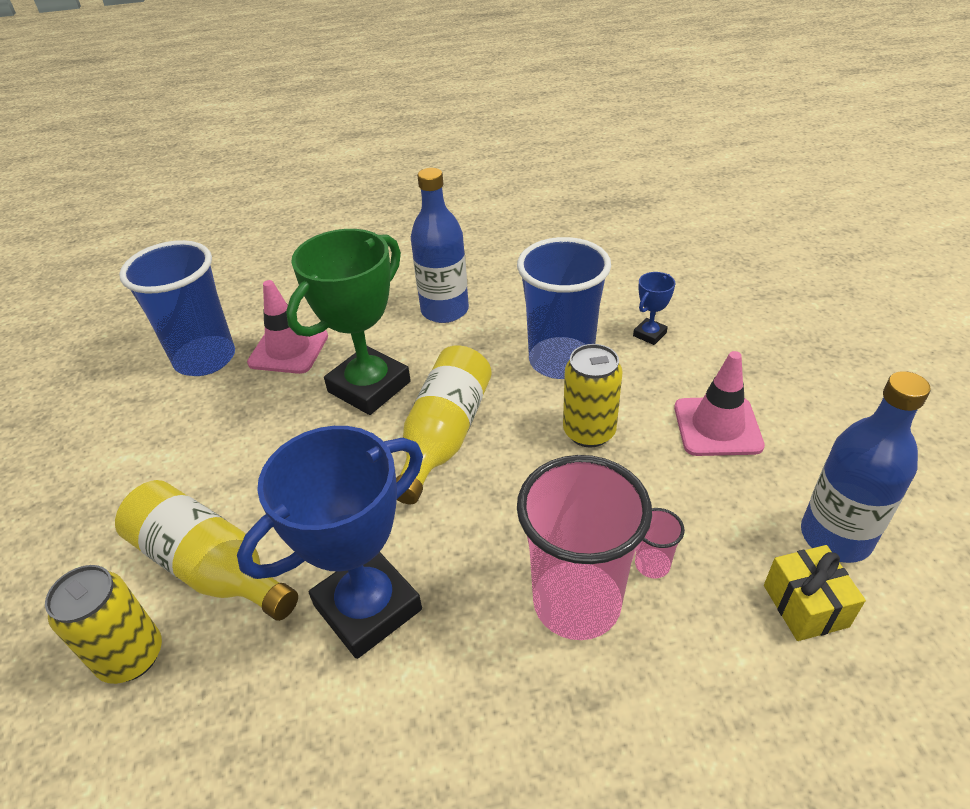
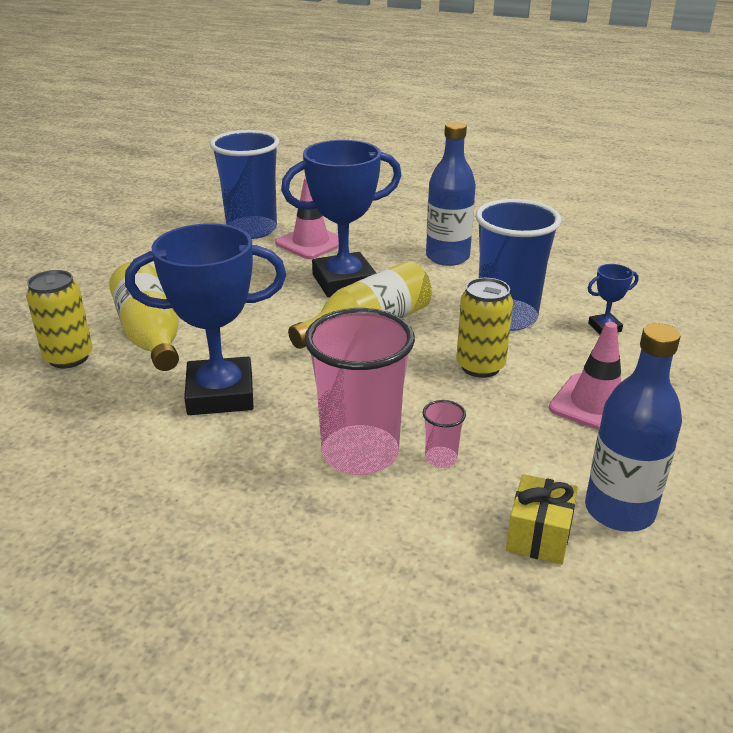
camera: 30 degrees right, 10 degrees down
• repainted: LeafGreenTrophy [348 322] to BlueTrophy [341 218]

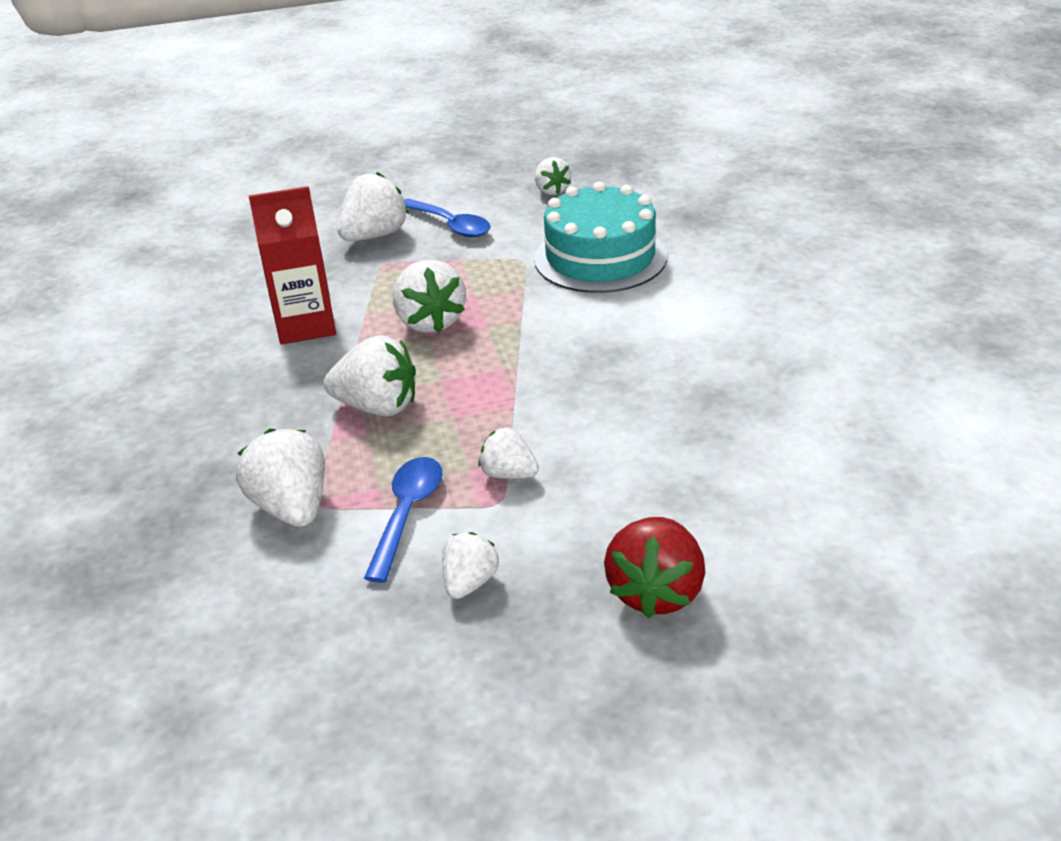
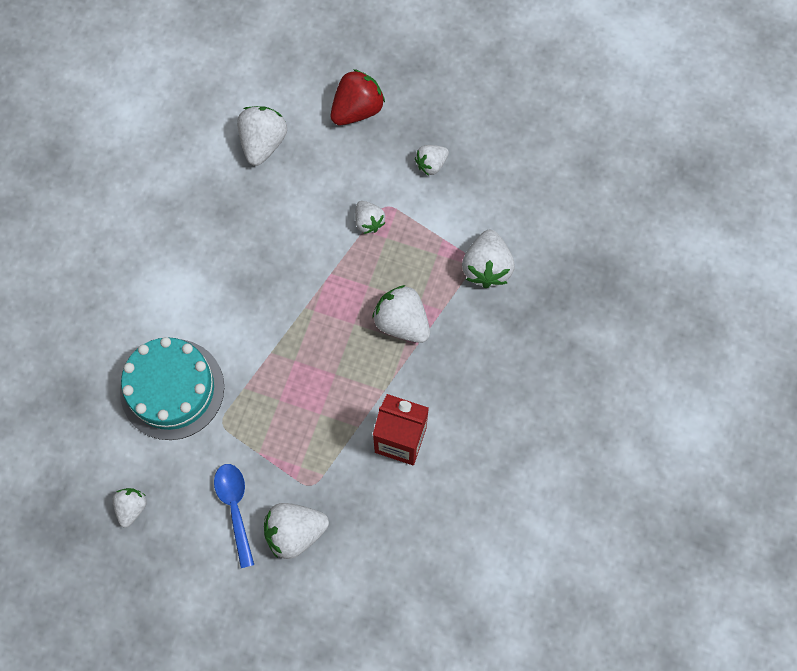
camera: 150 degrees left, 35 degrees up
• shifted: WhiteStrawberry [429 296] to [262 136]
• gone: BlueTablespoon [403 520]

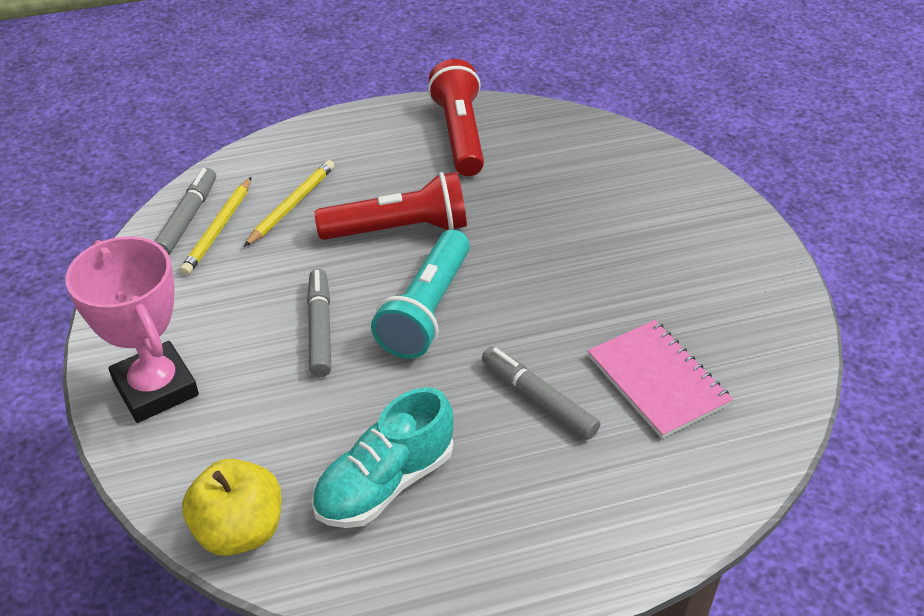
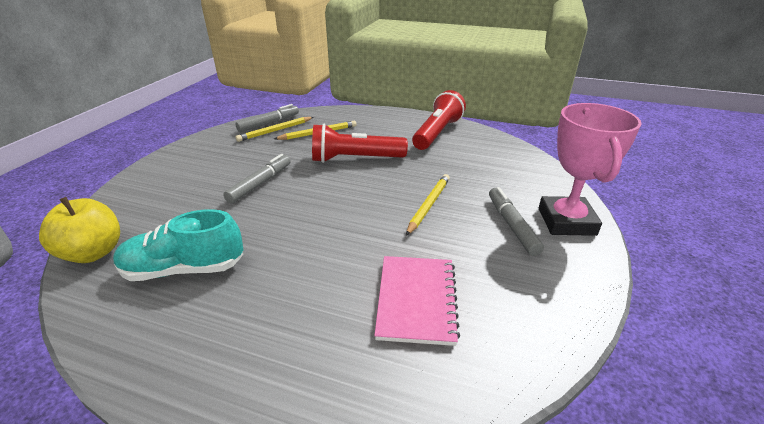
camera: 35 degrees right, 10 degrees down
• rotated: RedTorch [390 206] = [360 143] 150 degrees clockwise
• gone: TurquoiseTorch [420 294]
• shifted: PinkTrophy [132 329] to [590 169]
• shifted: GrayMarker [541 393] to [516 221]
• new: GoldenPencil [428 205]

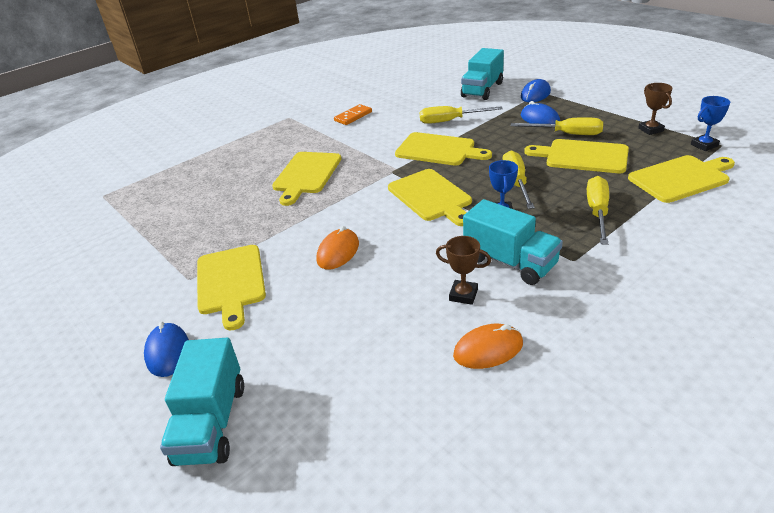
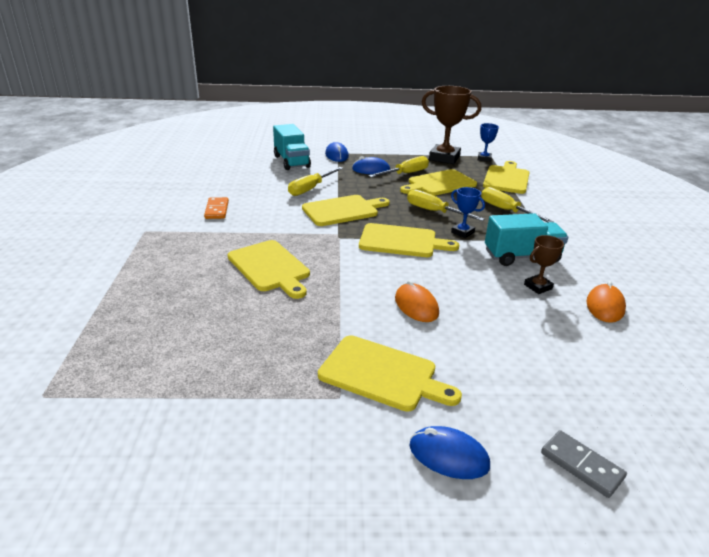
camera: 55 degrees left, 5 degrees down
• scaled: RussetTrophy [655 109] = [451 125] x1.99
• swapped: TurquoiseTruck [202 402] to GrayDominoTile [584 464]

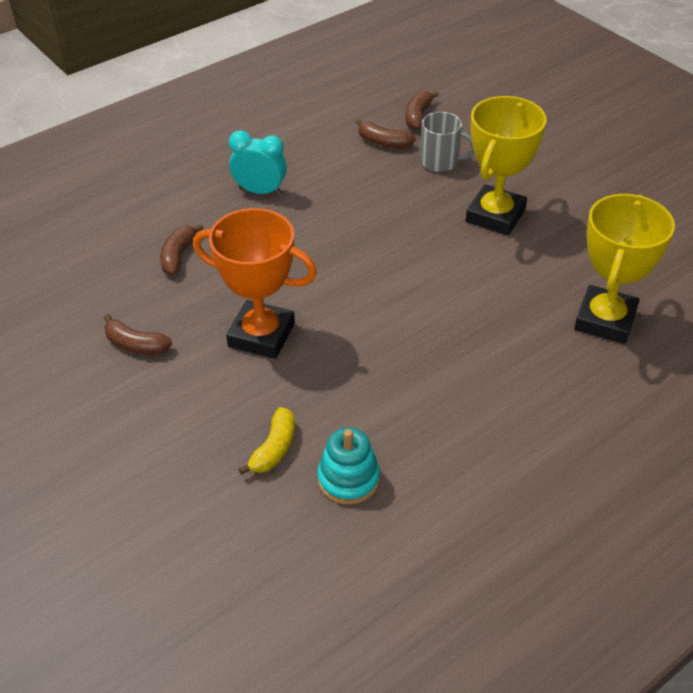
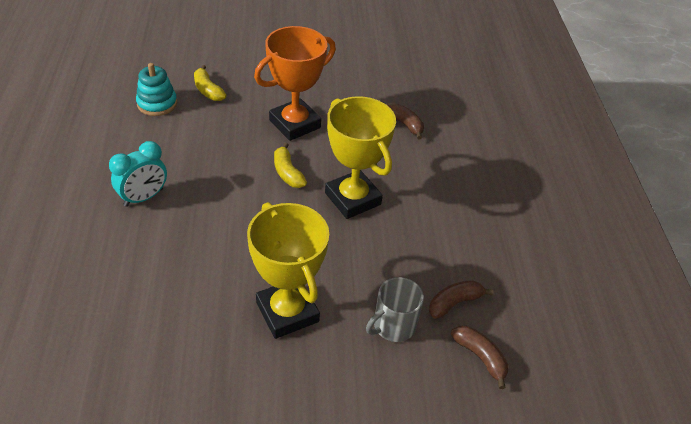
camera: 120 degrees right, 0 degrees up
• shifted: TurquoiseAlarmClock [258 163] to [138 174]
• shifted: GoldenTrophy [624 269] to [360 157]
• gone: RussetBanana [138 334]
• new: GoldenBanana [290 165]

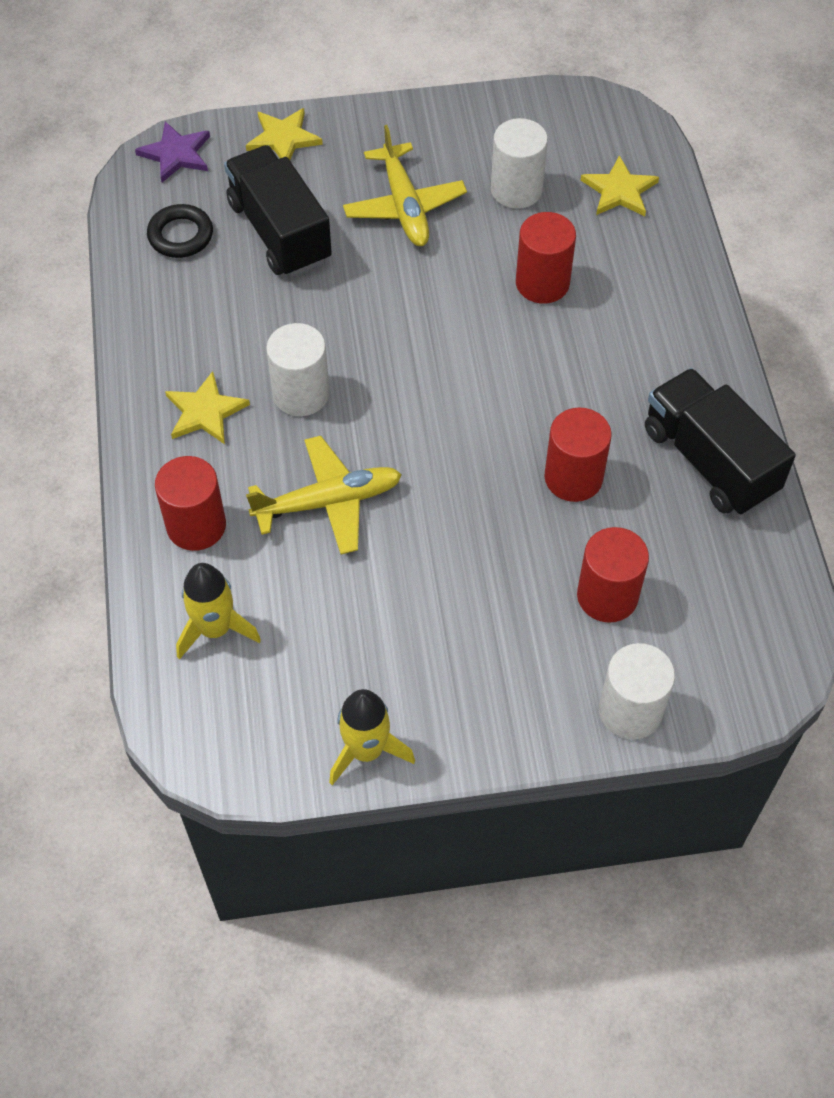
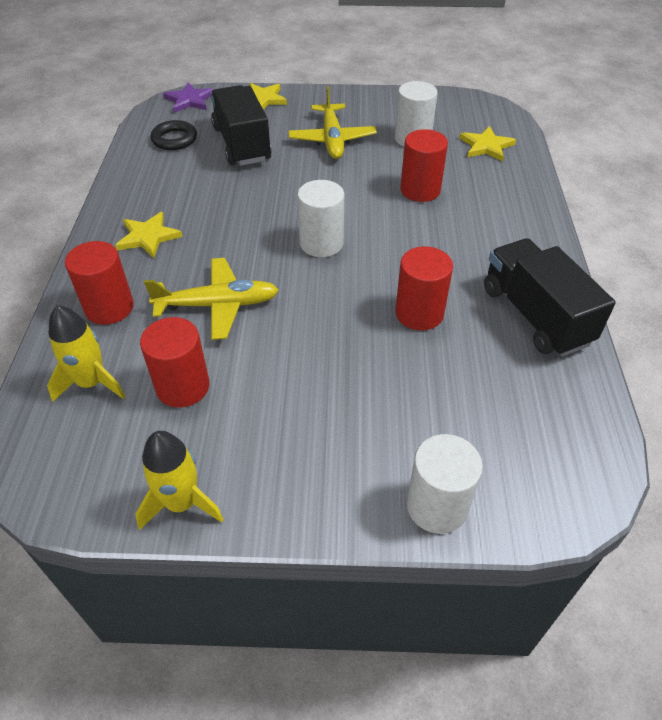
camera: 10 degrees right, 10 degrees down
• shifted: WhiteCylinderShape [297 369] to [321 218]
• shifted: RedCylinderShape [613 575] to [175 362]

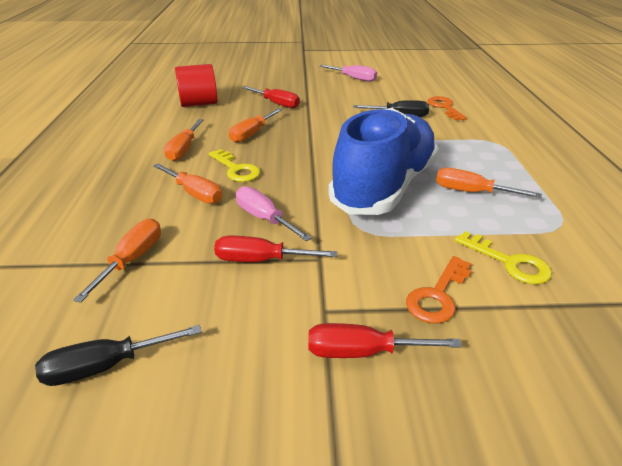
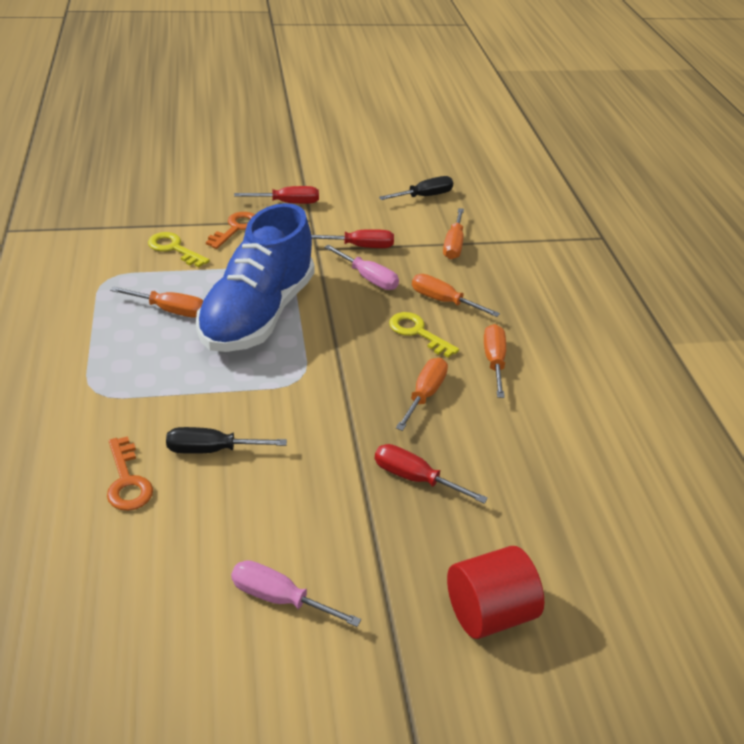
camera: 170 degrees right, 5 degrees up
• shifted: RedCylinderShape [196 85] to [495 592]

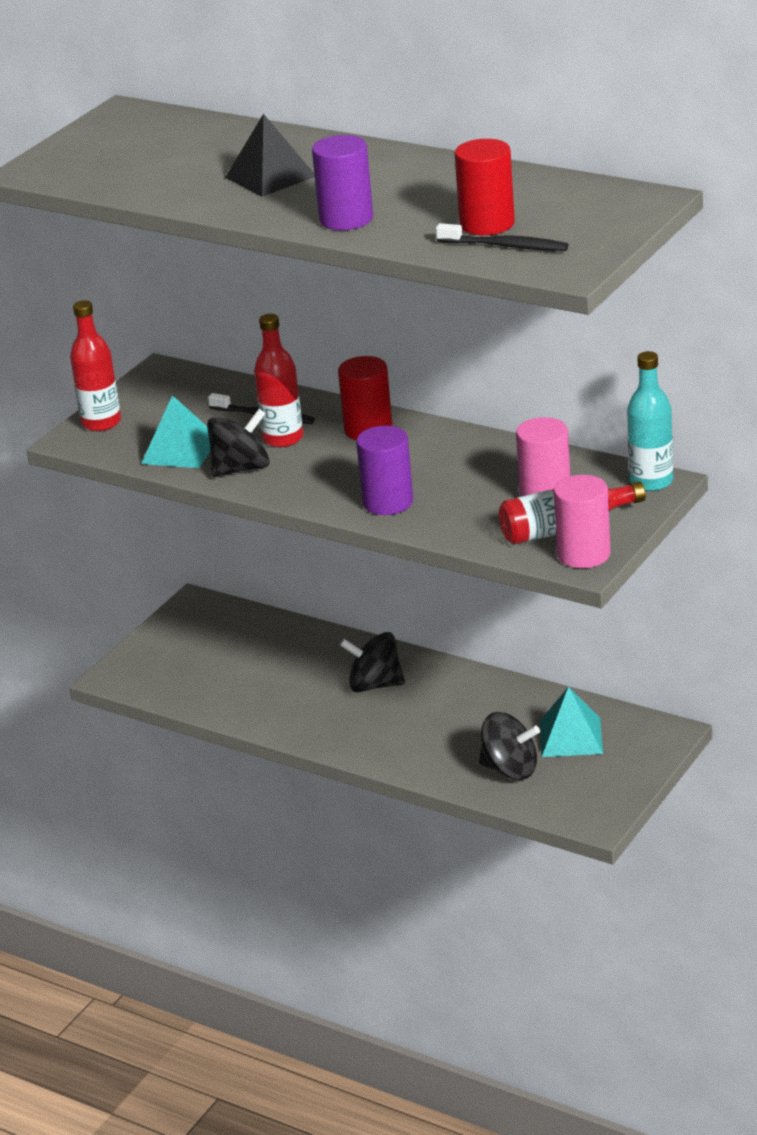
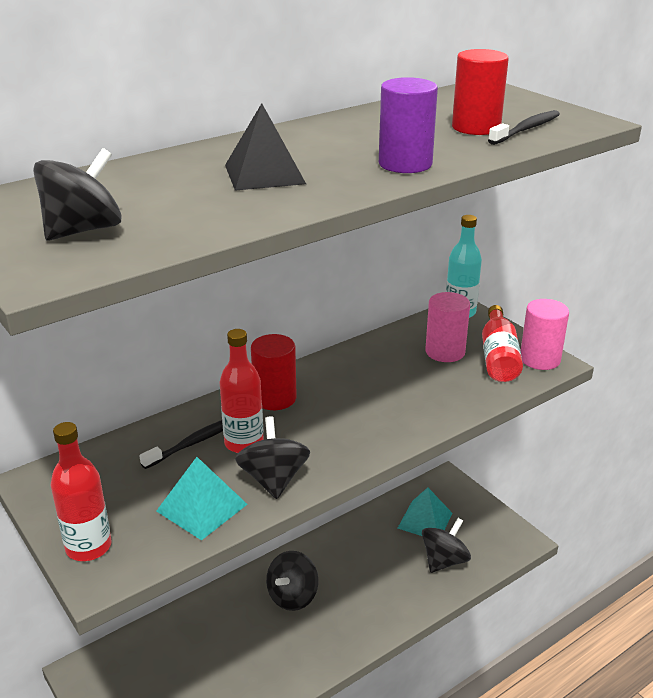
camera: 70 degrees left, 0 degrees up
• gone: PurpleCylinderShape [384 470]
• new: EbonyWhirligig [77 194]

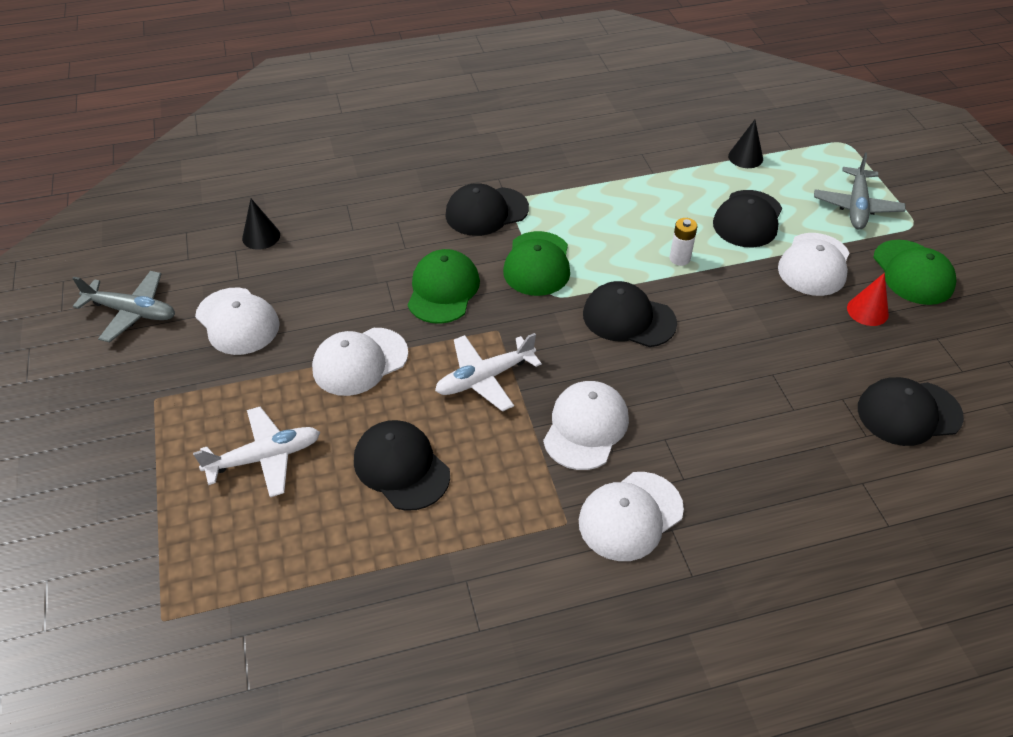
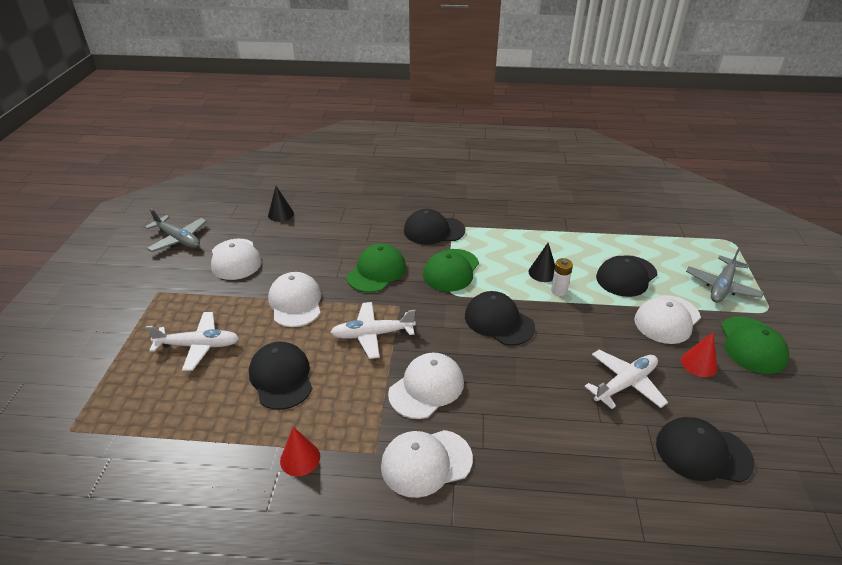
camera: 20 degrees right, 10 degrees down
• shifted: EbonyConeShape [745 144] to [542 262]
• rotated: WhiteCap [360 362] = [294 299] 90 degrees clockwise
• new: WhiteToyPlane [626 379]
• new: RedConeShape [300 451]

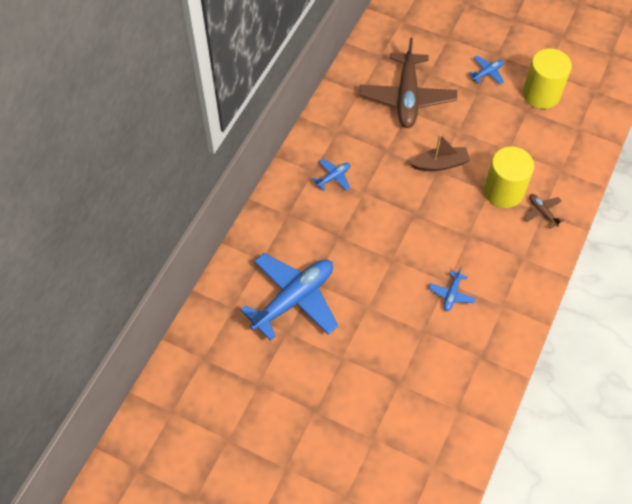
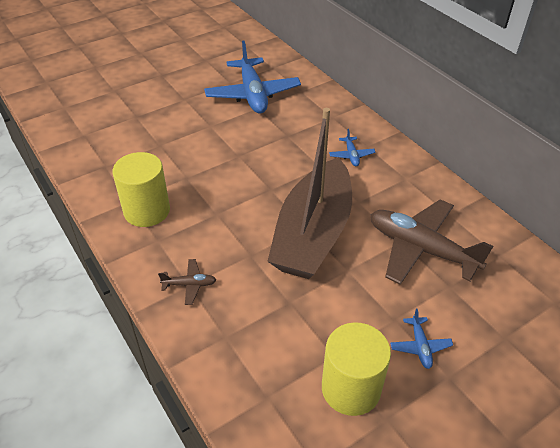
camera: 120 degrees right, 15 degrees down
• scaled: RussetSailboat [440 152] = [309 193] x2.23
• shifted: GoldenCylinderShape [509 177] to [141 189]
• gone: BlueToyPlane [452 289]

